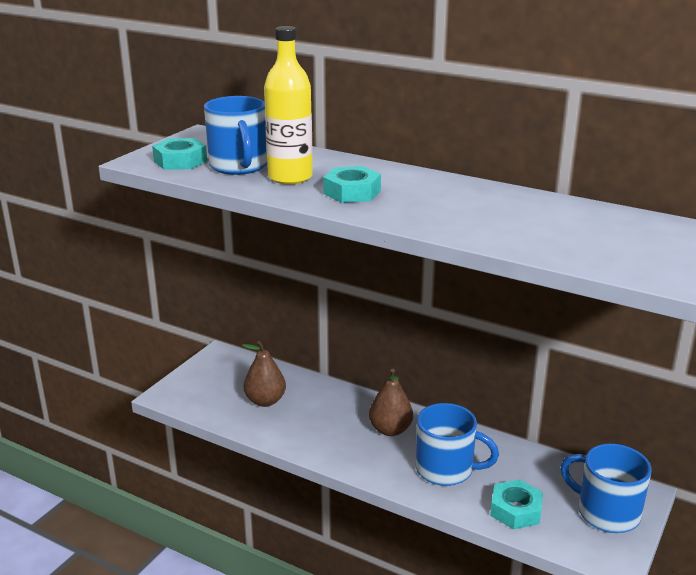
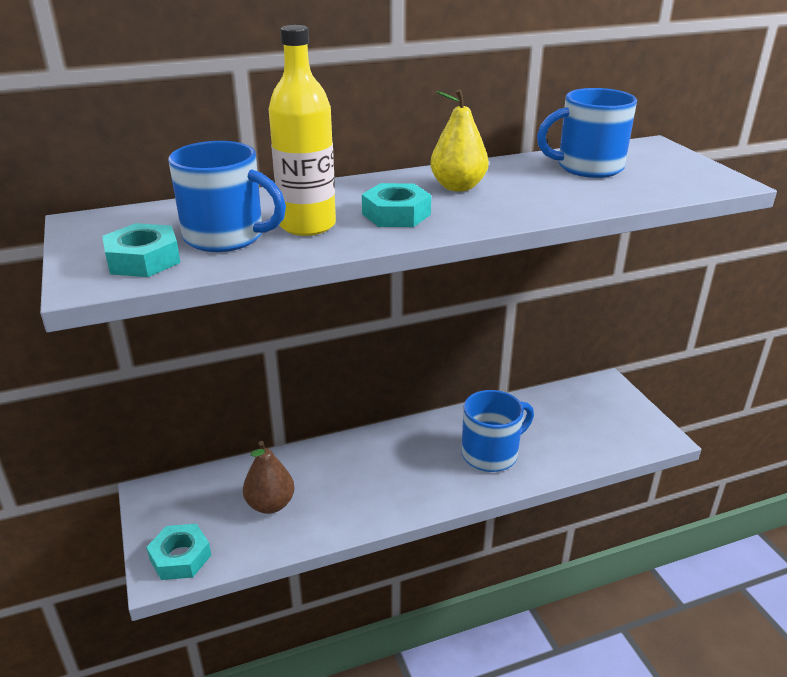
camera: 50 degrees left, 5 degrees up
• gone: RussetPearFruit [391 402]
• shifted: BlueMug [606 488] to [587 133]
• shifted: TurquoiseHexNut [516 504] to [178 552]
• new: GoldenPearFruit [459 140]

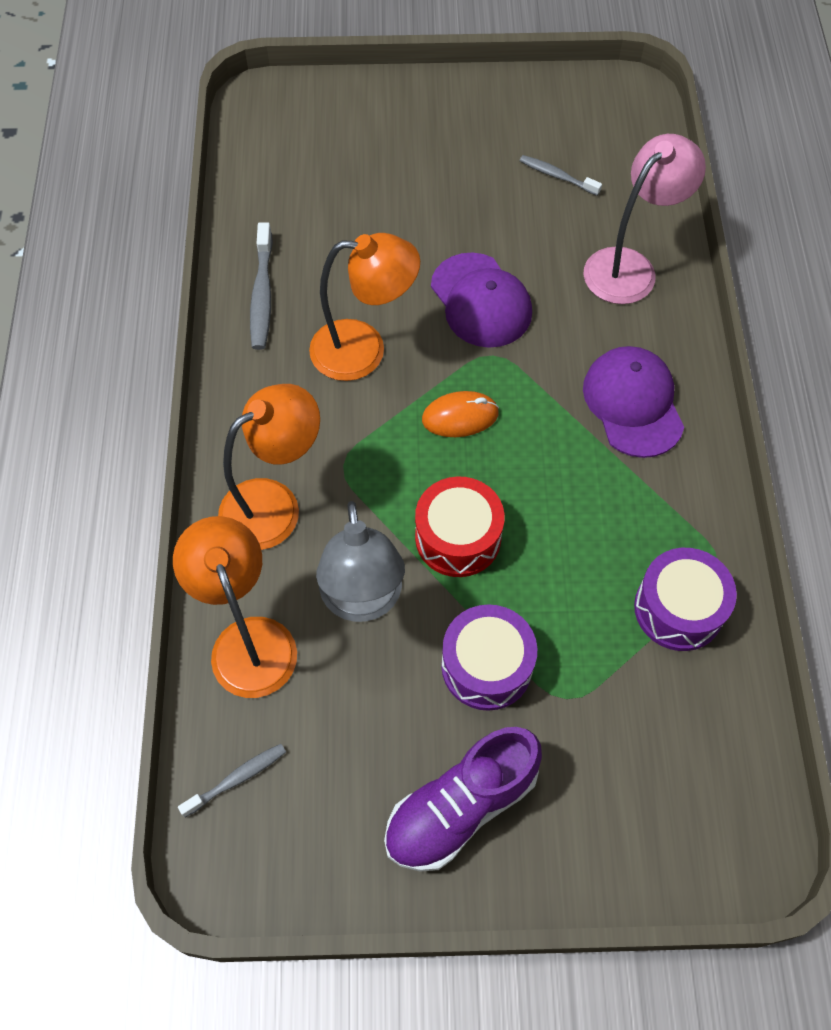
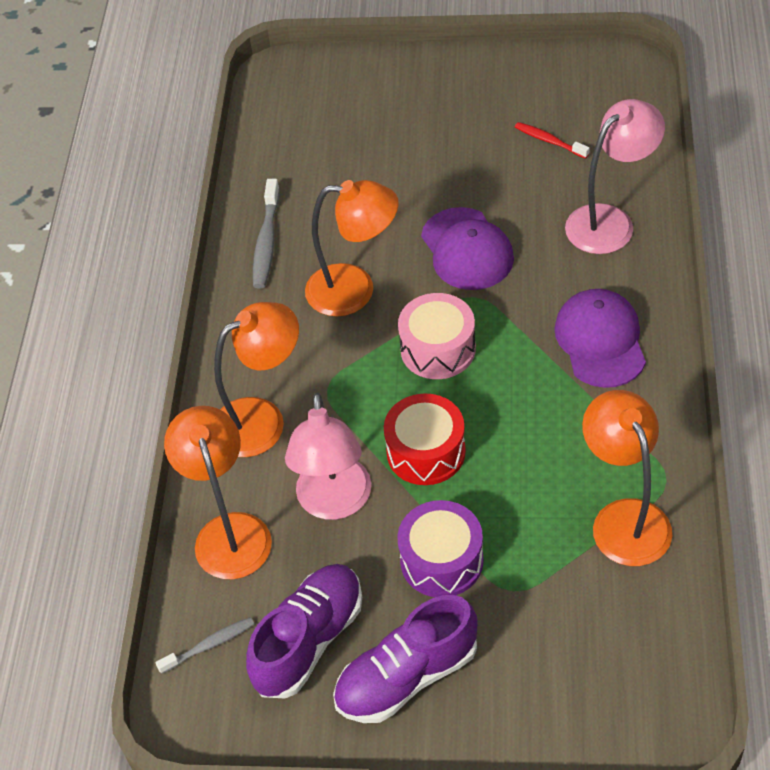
camera: 10 degrees right, 10 degrees down
• repainted: GrayToothbrush [560 175] to RedToothbrush [552 140]
• swapped: OrangeMouse [460 414] to PinkToyDrum [437 336]
• repainted: GrayReadingLamp [360 561] to PinkReadingLamp [328 456]
• swapped: PurpleToyDrum [685 599] to OrangeReadingLamp [627 478]
• new: PurpleShoe [304 631]

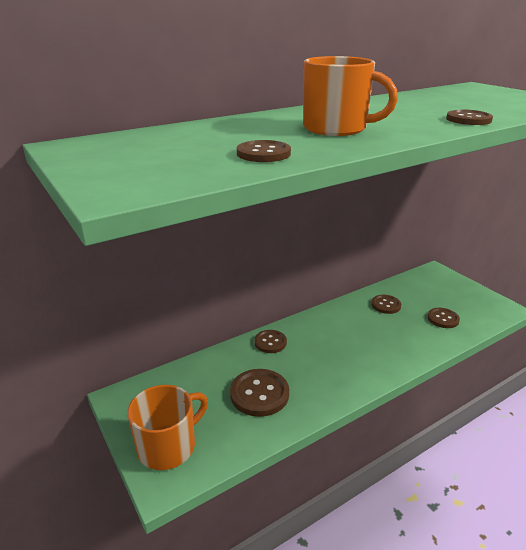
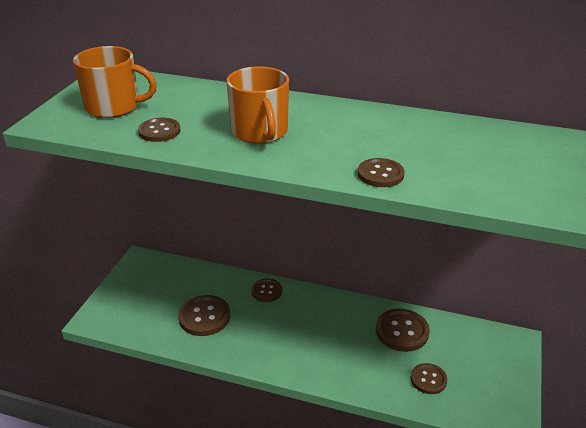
camera: 50 degrees right, 5 degrees up
• scaled: RussetSewingButton [386 304] = [403 330] x1.59
• shifted: OrangeMug [167 427] to [115 82]

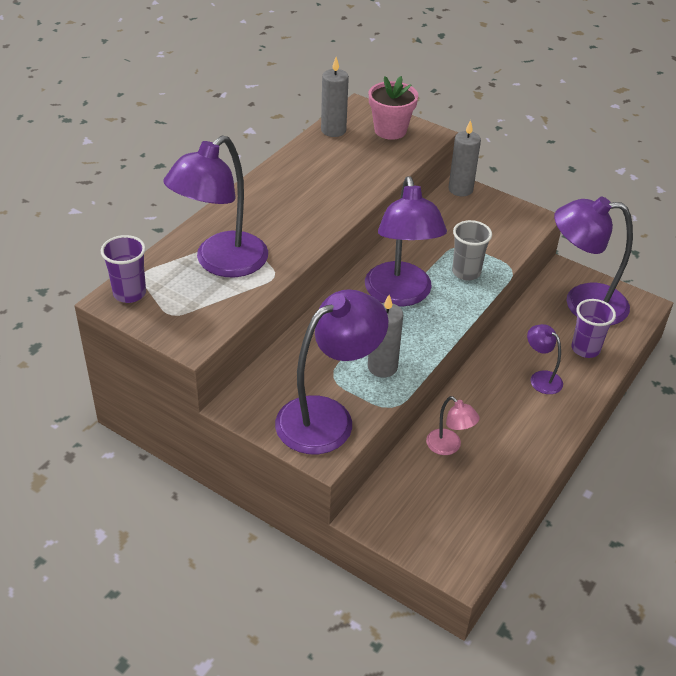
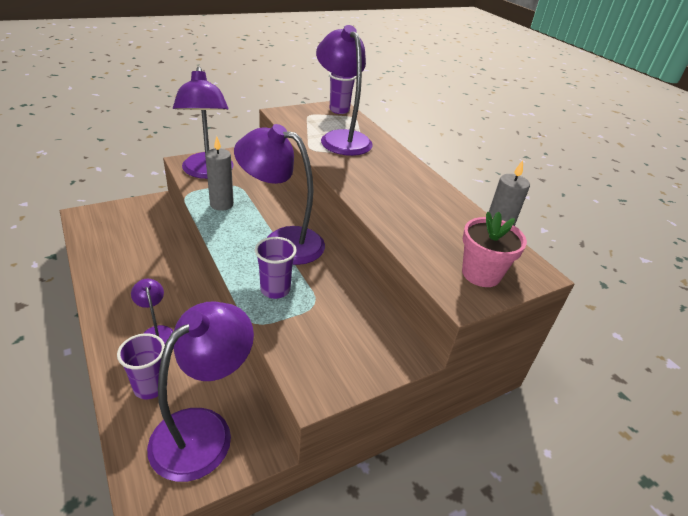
camera: 115 degrees right, 5 degrees down
• gone: GrayWaxCandle [465 158]
• repainted: GrayCup [472 250] to PurpleCup [276 268]
• rotated: PurpleReadingLamp [545 359] = [152 311] 105 degrees counterclockwise
• gone: PinkReadingLamp [453 425]

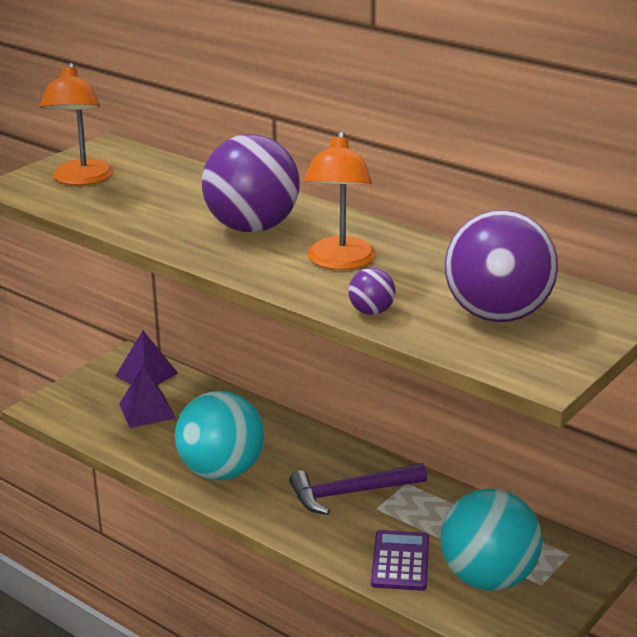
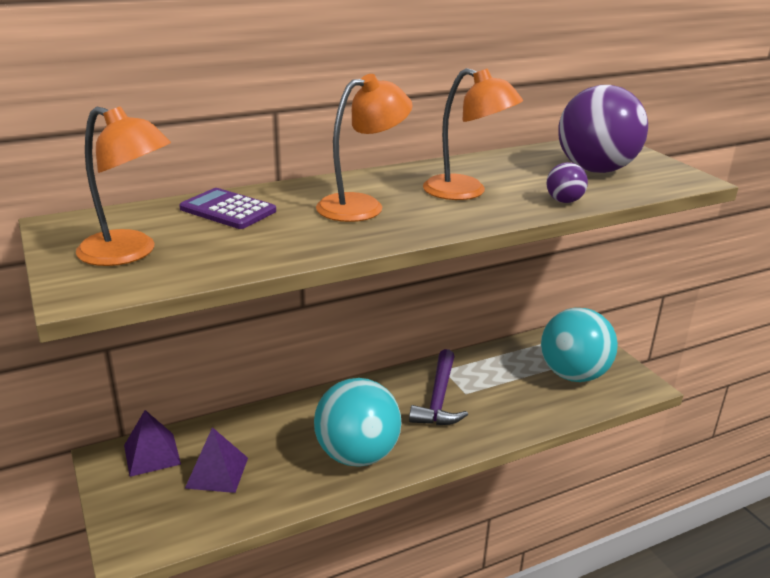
camera: 65 degrees left, 0 degrees up
• swapped: PurpleSphere [251 183] to OrangeReadingLamp [364 148]
• shifted: PurpleCalculator [400 560] to [227 208]

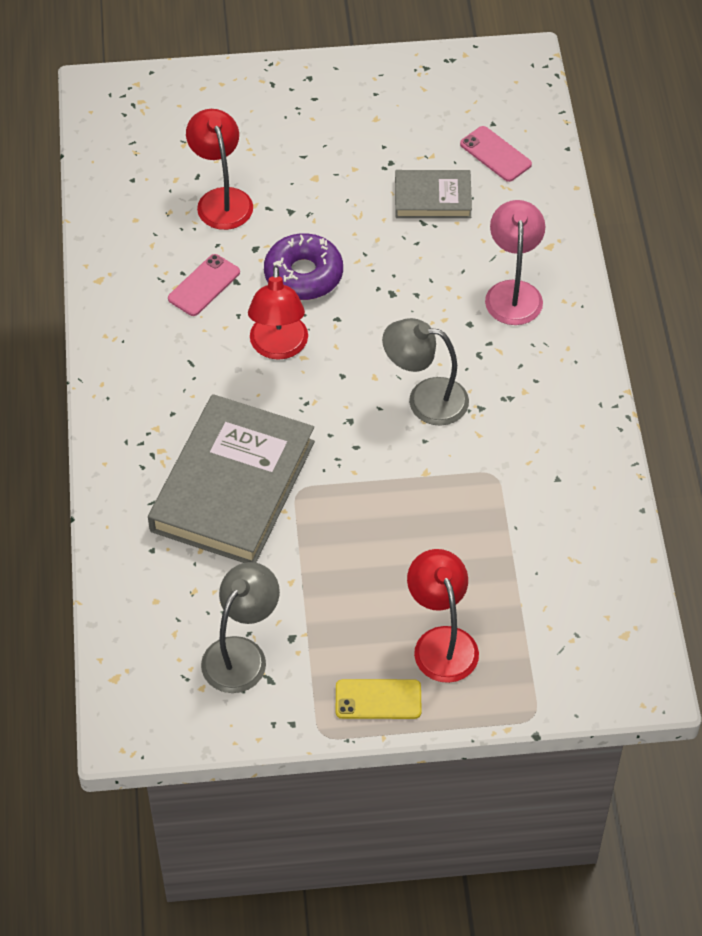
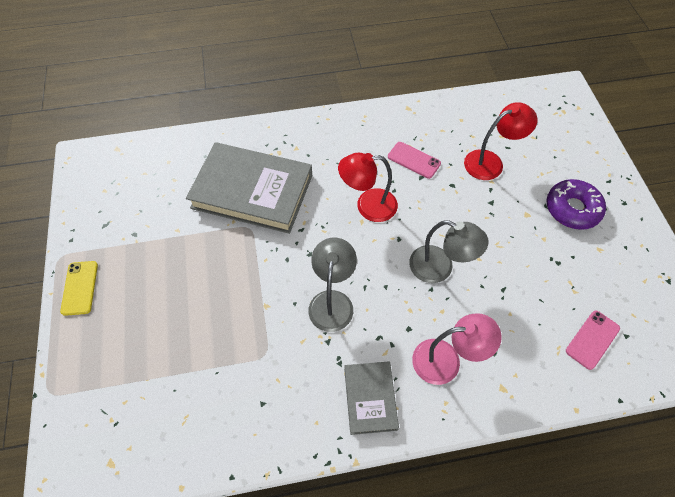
camera: 85 degrees right, 5 degrees up
• shifted: GrayBook [433 194] to [371 398]
• shifted: PurpleDoughnut [303 266] to [576 204]
• gone: RedReadingLamp [443 616]
• shifted: GrayReadingLamp [240 627] to [448 251]

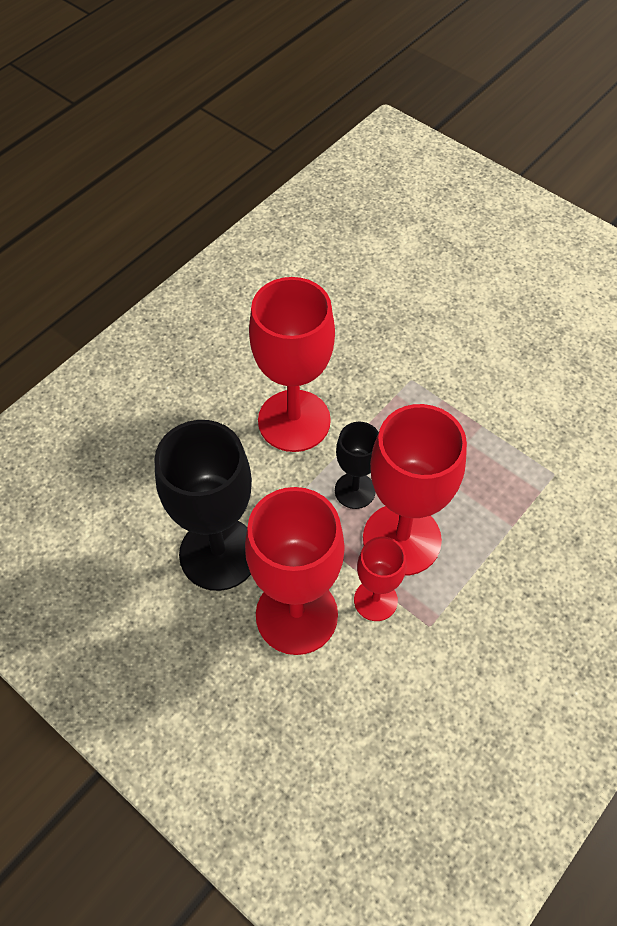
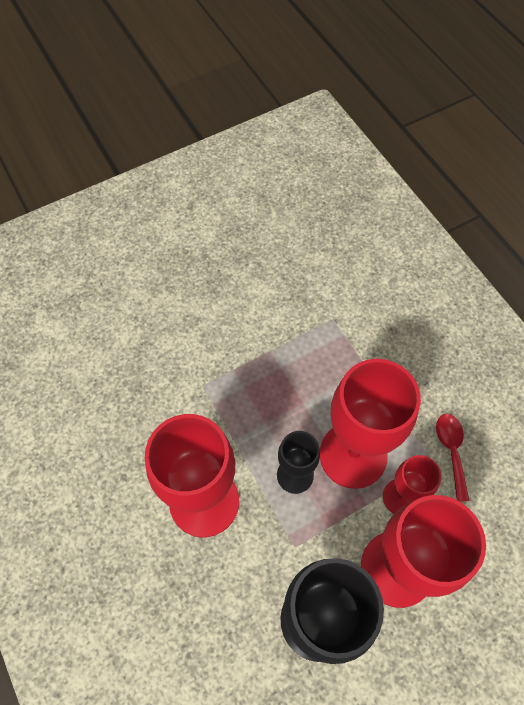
camera: 70 degrees left, 5 degrees up
• new: RedTablespoon [452 458]

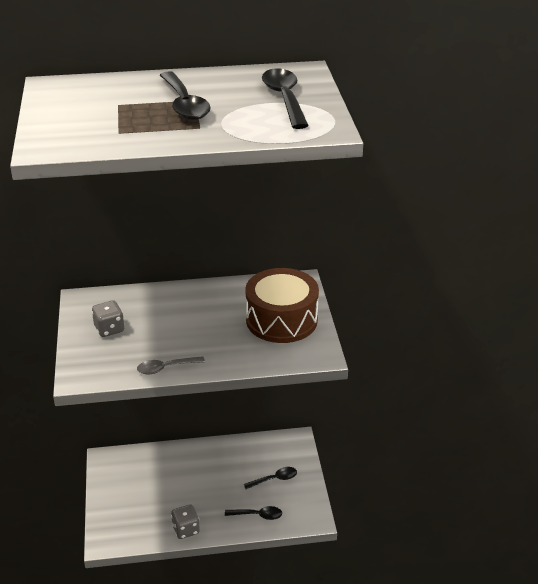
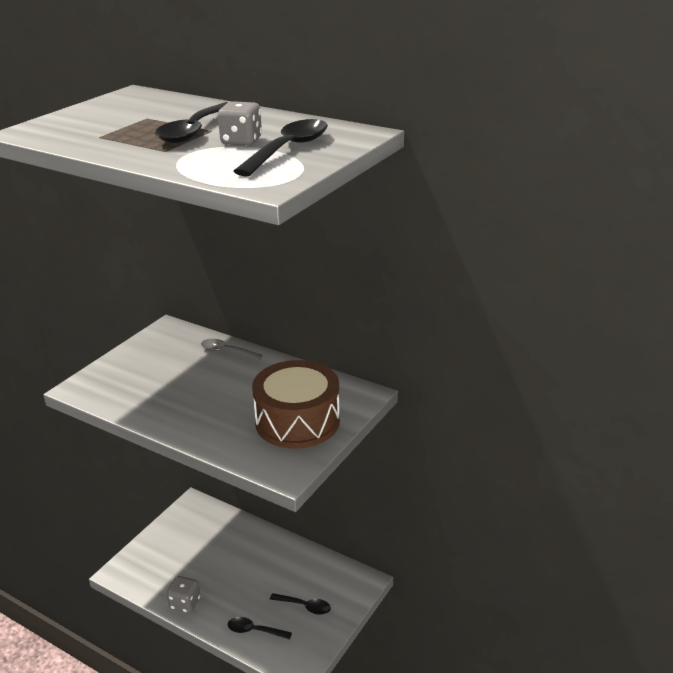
camera: 40 degrees right, 5 degrees down
• shifted: GrayGameDie [108 318] to [240 123]
• shifted: GrayTablespoon [171 365] to [232 349]
• rotated: EbonyTablespoon [253 513] = [260 628] 150 degrees clockwise

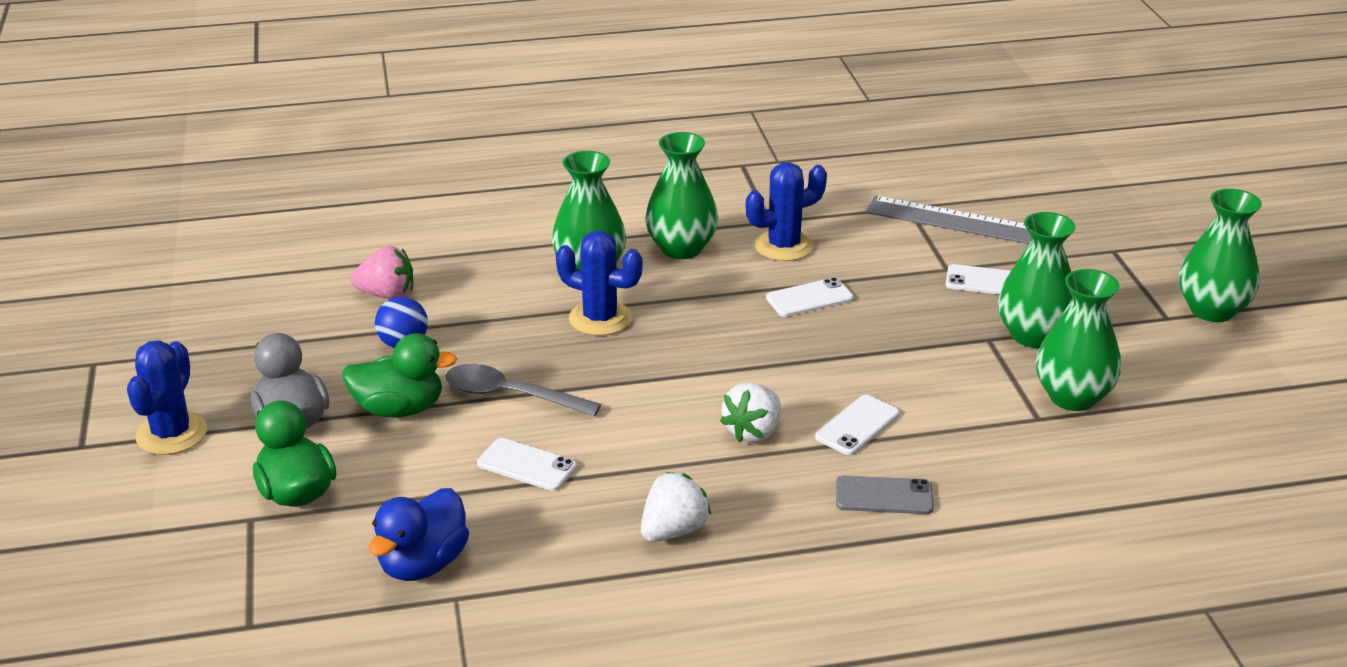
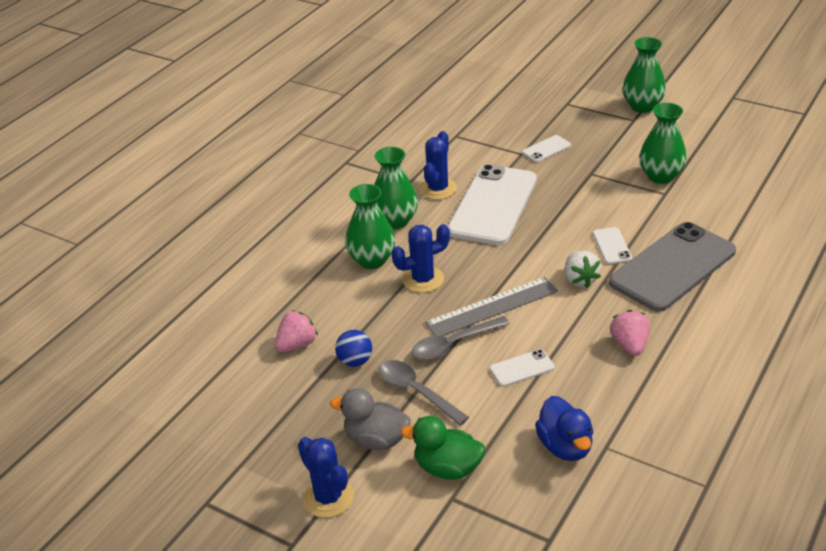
camera: 45 degrees left, 5 degrees up
• shifted: GrayRuler [949 220] to [491 306]
• gone: LeafGreenFlowerVase [1037 280]
• scaled: WhiteSmartphone [809 297] = [492 204] x2.38
• swapped: LeafGreenRubberDuck [399 375] to GrayTablespoon [423 393]
• repainted: WhiteStrawberry [676 507] to PinkStrawberry [630 333]
• scaled: GraySmartphone [885 495] = [672 267] x2.38

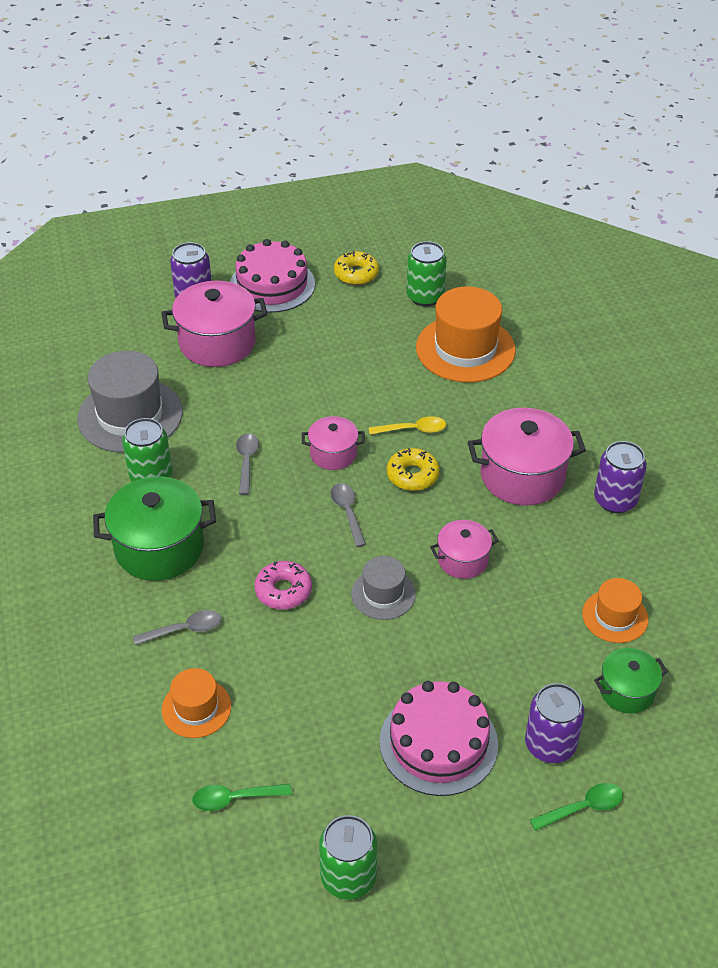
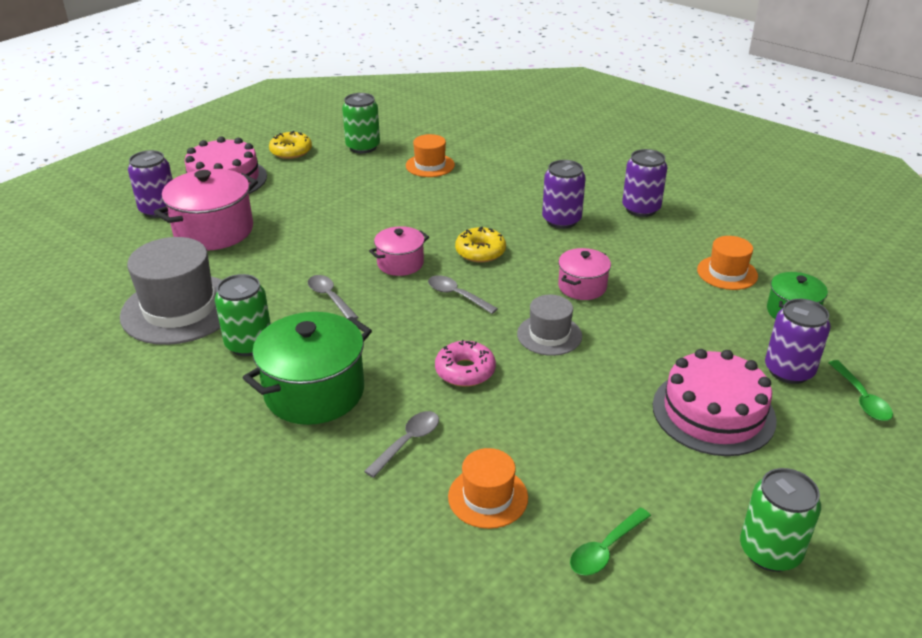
camera: 35 degrees left, 10 degrees down
• scaled: OrangeTopHat [466 334] = [430 155] x0.54
• swapped: PinkStockpot [527 456] to PurpleCan [564 194]
• gone: GoldenTablespoon [407 425]
• rotated: LeafGreenTablespoon [576 807] = [861 390] 135 degrees clockwise

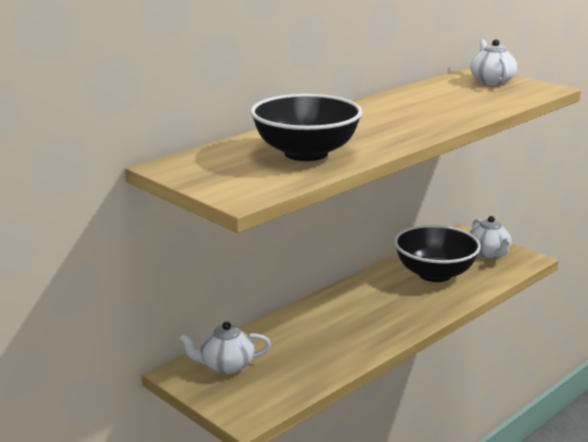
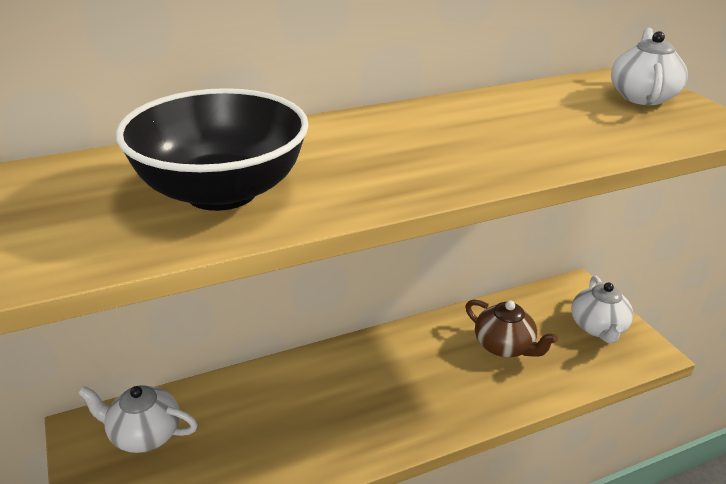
camera: 20 degrees right, 10 degrees up
• swapped: EbonyServingBowl [437 253] to RussetTeapot [511 328]

